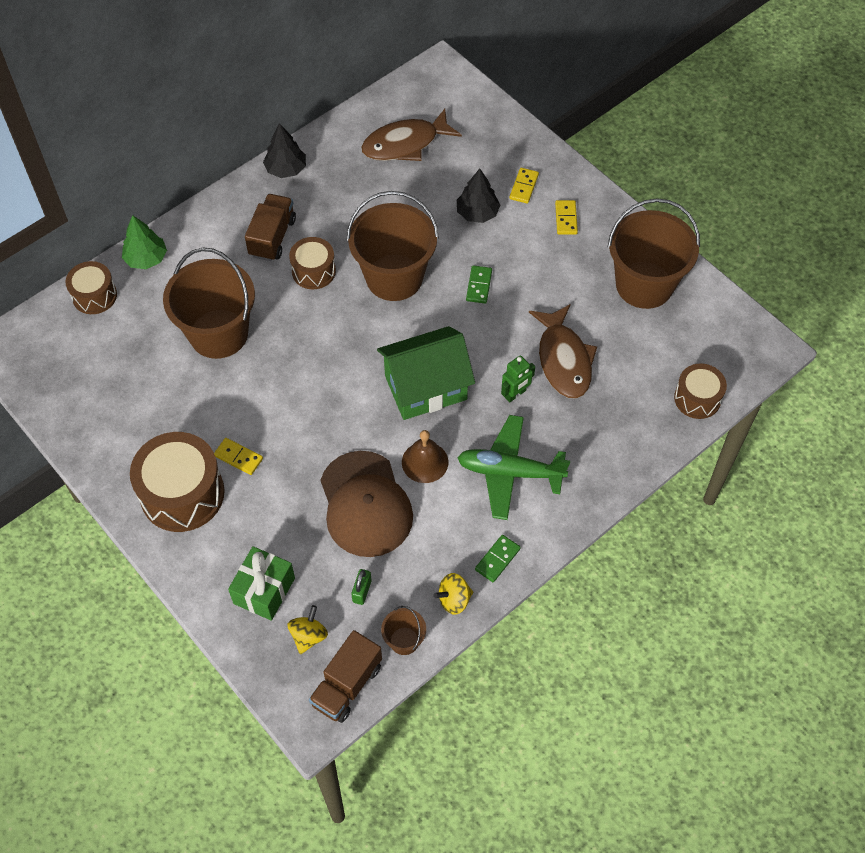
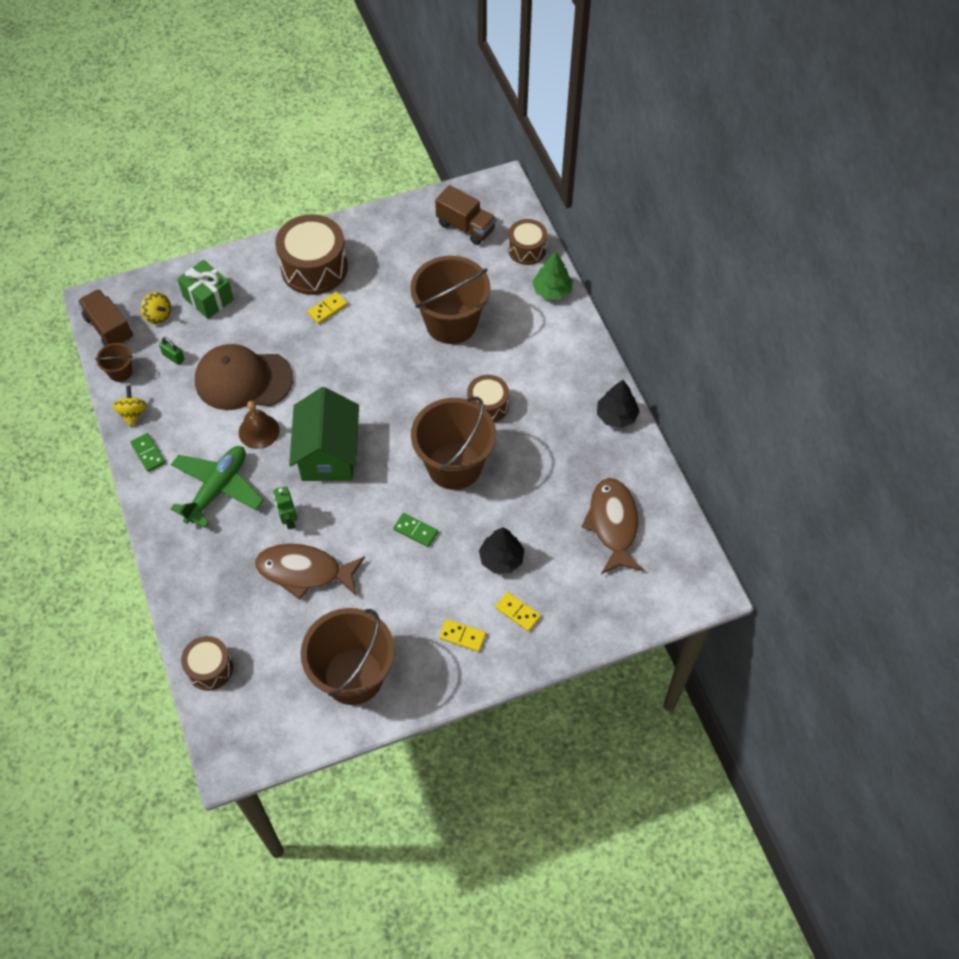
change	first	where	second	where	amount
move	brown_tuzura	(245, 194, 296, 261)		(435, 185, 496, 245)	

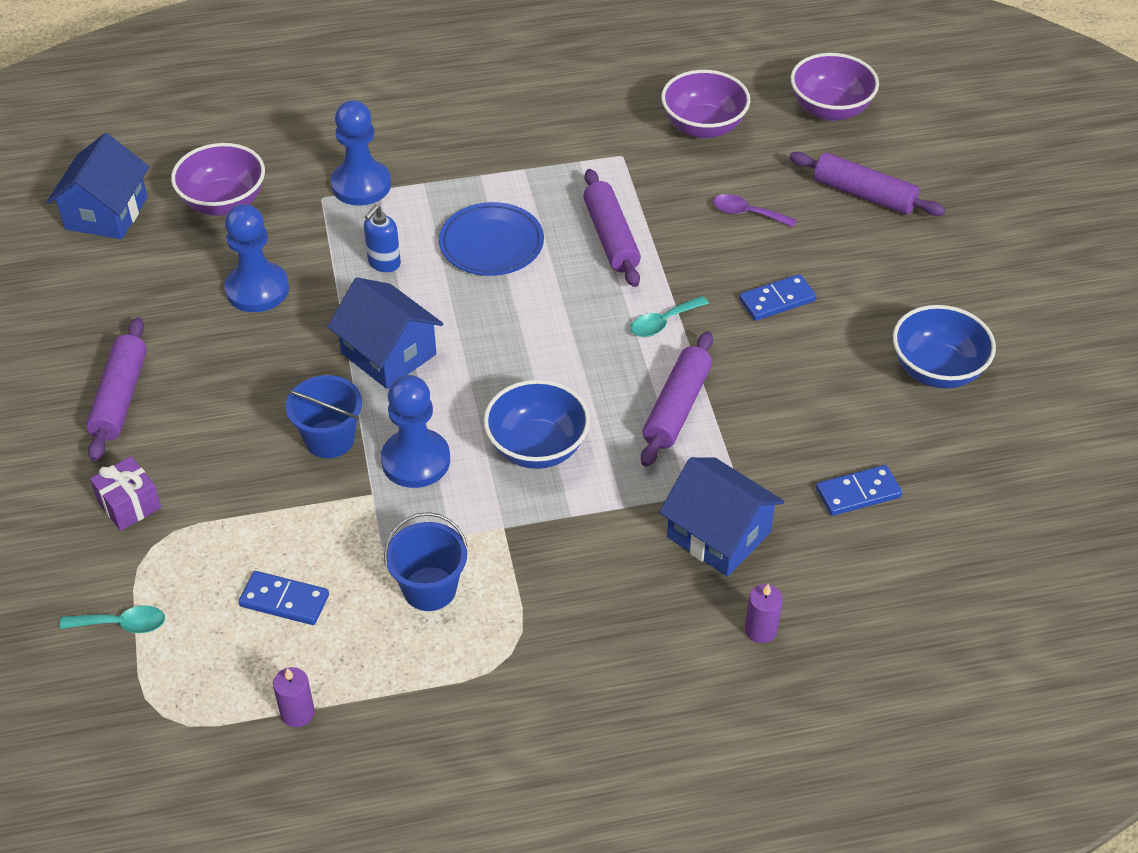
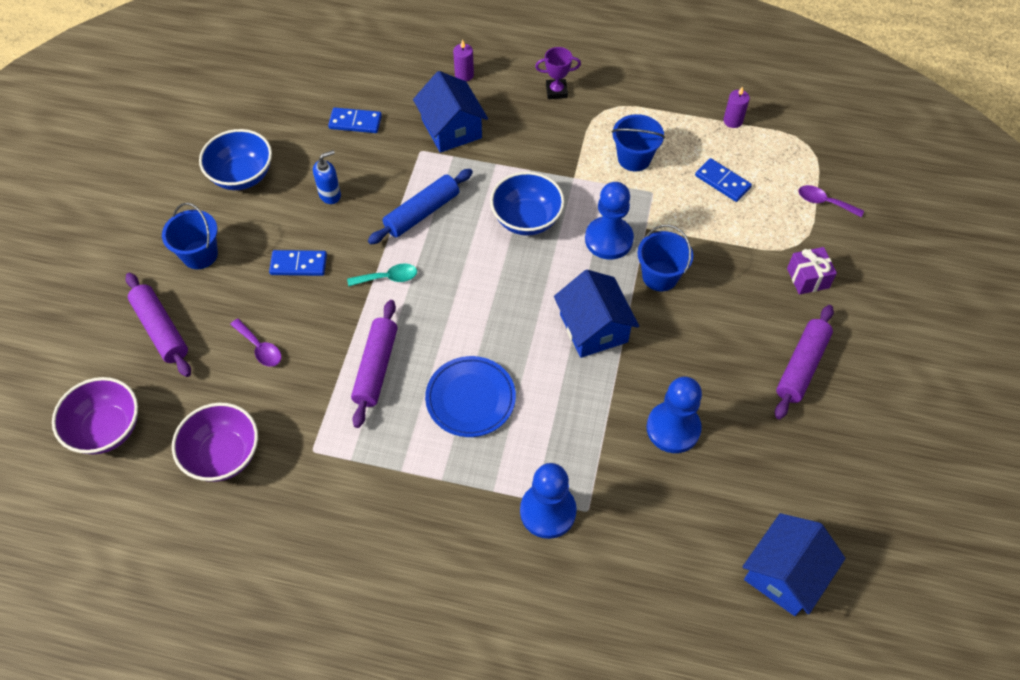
change	first	where	second	where	amount
delete	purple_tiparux	(171, 143, 265, 216)			
insert			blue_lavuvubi	(162, 203, 218, 269)	
insert			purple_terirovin	(535, 47, 581, 99)	
move	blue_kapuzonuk	(364, 205, 401, 272)		(313, 150, 341, 204)	
recolor	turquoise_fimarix	(59, 605, 165, 633)	purple_fimarix	(798, 185, 864, 218)	
recolor	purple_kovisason	(641, 331, 713, 467)	blue_kovisason	(368, 169, 473, 244)	

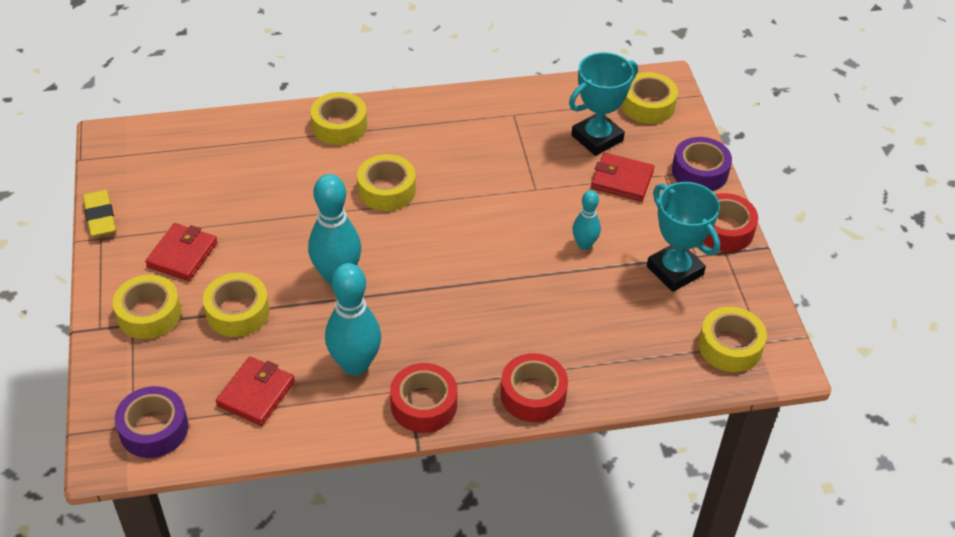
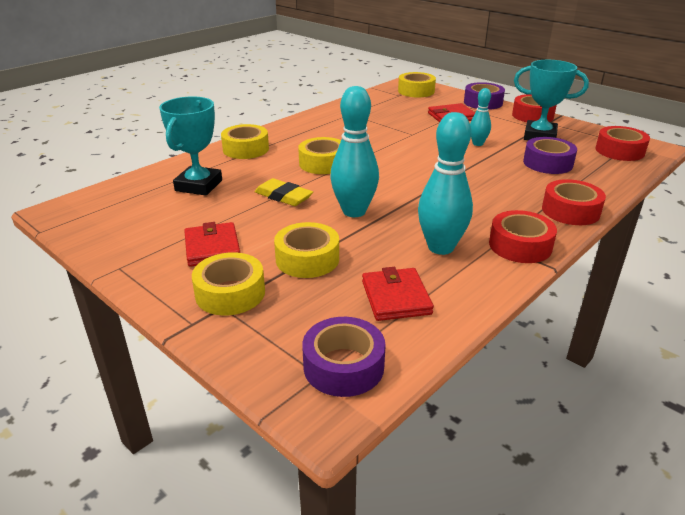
change	first	where	second	where	amount
insert			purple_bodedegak	(523, 137, 577, 174)	
move	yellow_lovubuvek	(83, 190, 116, 237)		(255, 178, 313, 206)	
move	turquoise_terirovin	(569, 52, 638, 156)		(159, 97, 222, 195)	
recolor	yellow_bodedegak	(698, 307, 767, 372)	red_bodedegak	(596, 126, 650, 161)	

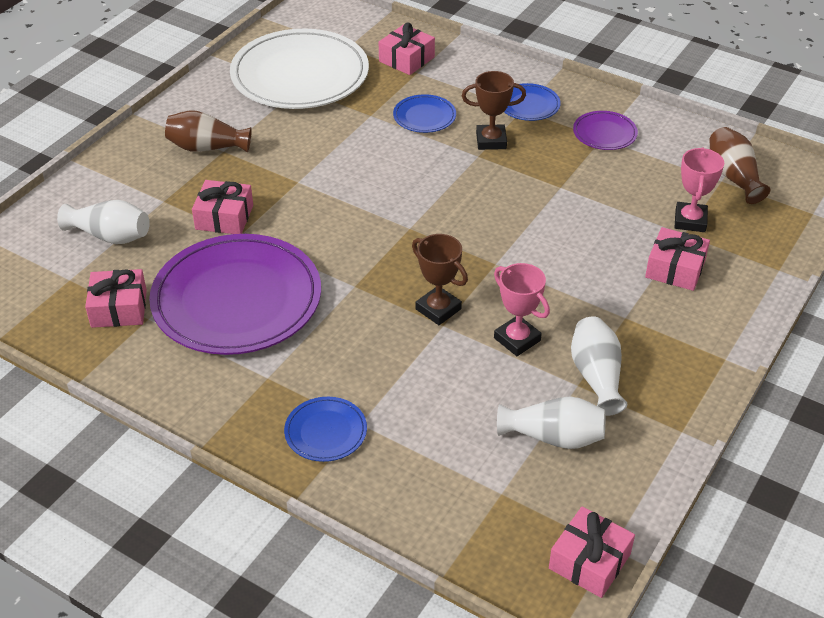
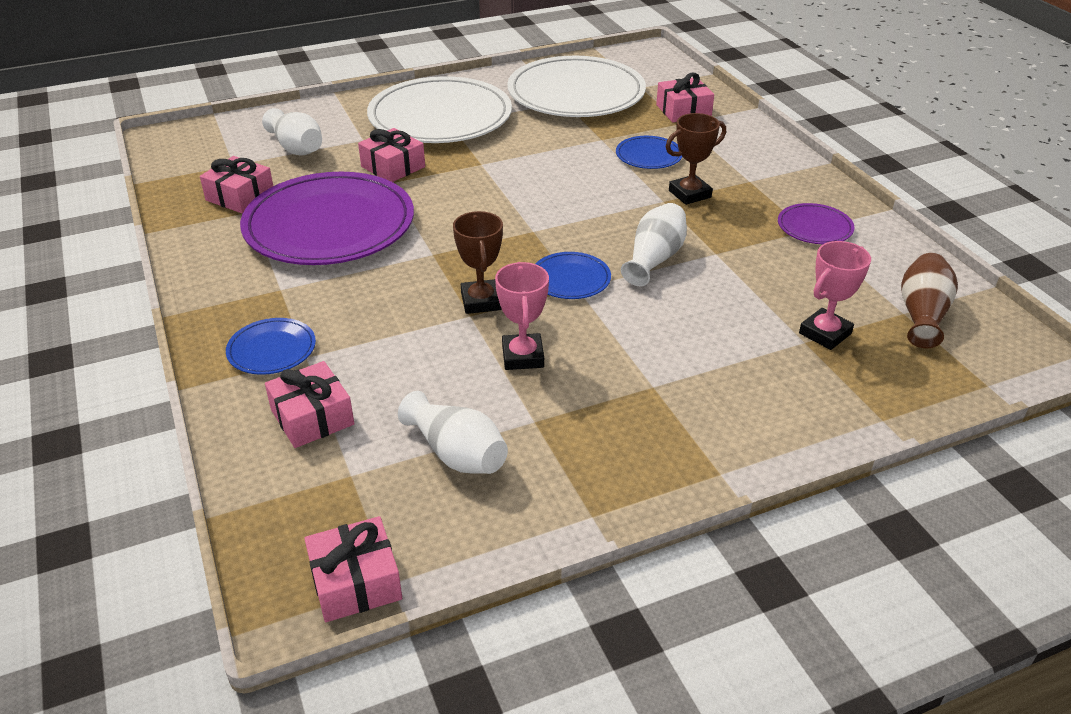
change	first	where	second	where	amount
move	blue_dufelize	(504, 83, 561, 121)		(535, 252, 611, 299)	
move	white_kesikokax	(571, 316, 627, 416)		(621, 203, 687, 286)	
move	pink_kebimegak	(645, 227, 710, 291)		(265, 361, 354, 448)	
replace	brown_kesikokax	(165, 110, 252, 153)	white_dufelize	(367, 76, 512, 143)	
rotate	brown_terirovin	(462, 71, 526, 150)		(666, 113, 726, 205)	60 degrees counterclockwise

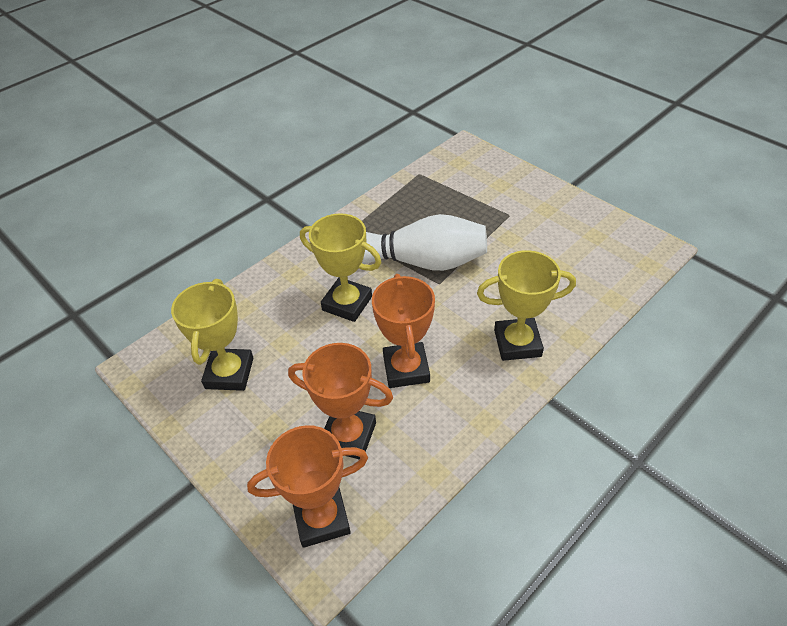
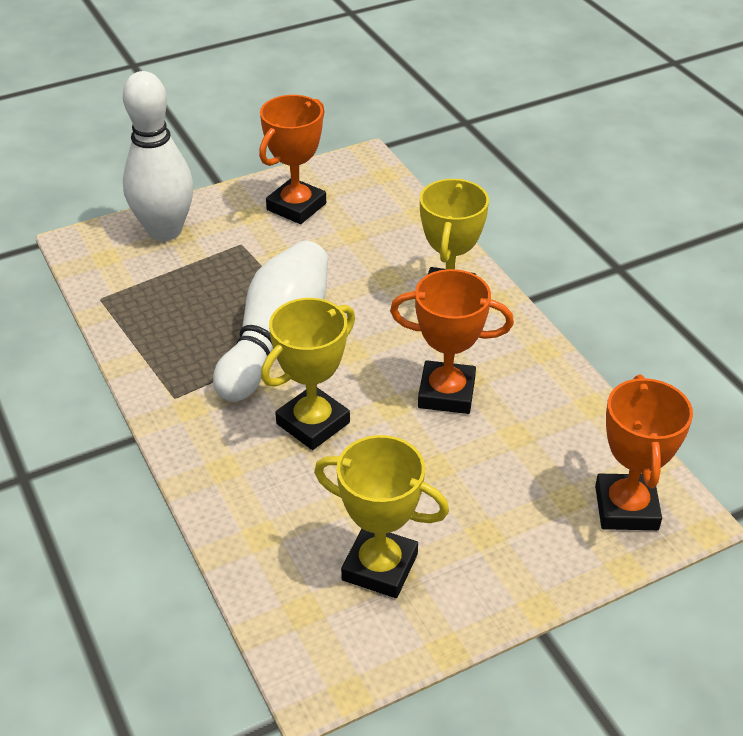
change	first	where	second	where	amount
insert			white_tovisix	(123, 71, 194, 241)	
move	orange_terirovin	(288, 343, 393, 459)		(259, 95, 326, 224)	

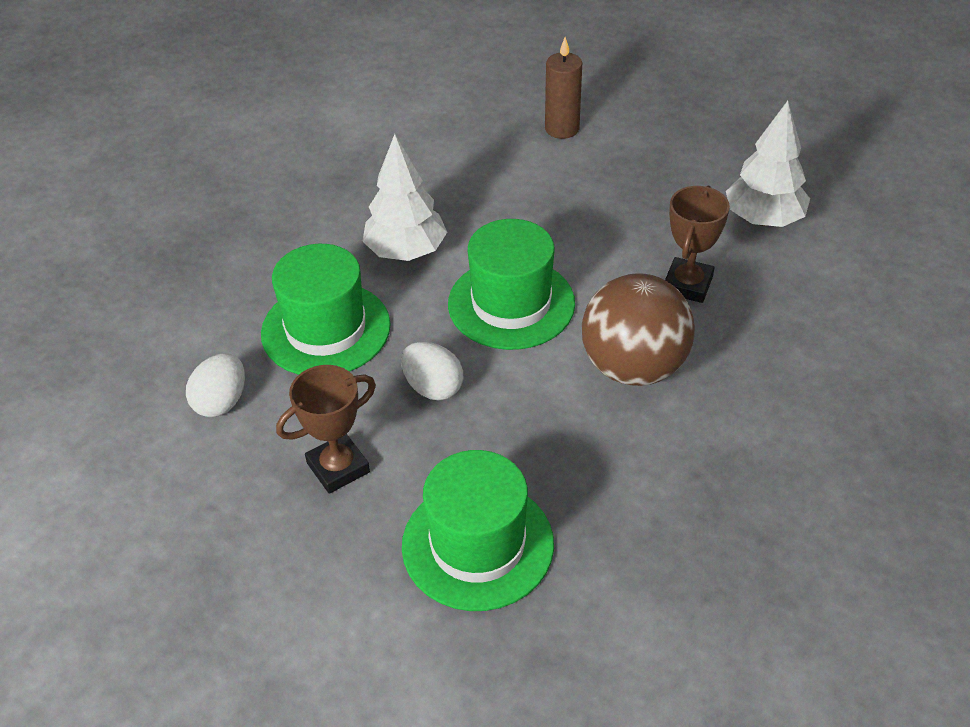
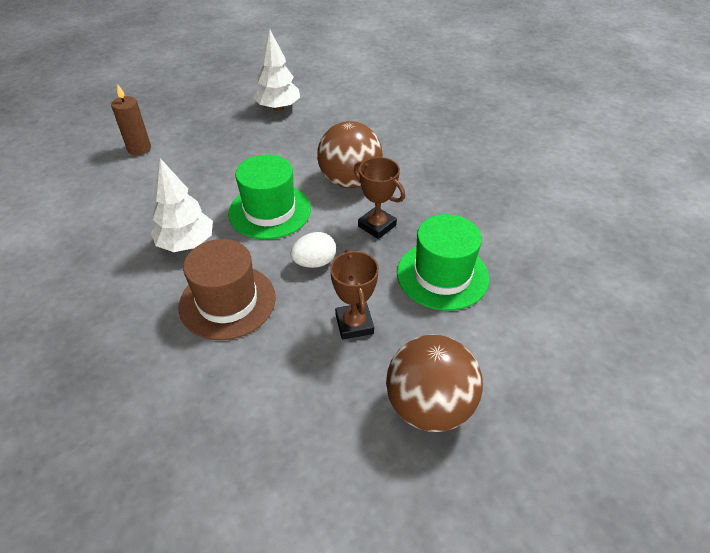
change	first	where	second	where	amount
delete	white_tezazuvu	(186, 353, 245, 417)			
insert			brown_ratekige	(386, 334, 483, 432)	
move	brown_terirovin	(665, 186, 730, 303)		(354, 157, 405, 239)	
recolor	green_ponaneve	(261, 244, 391, 375)	brown_ponaneve	(179, 239, 276, 340)	

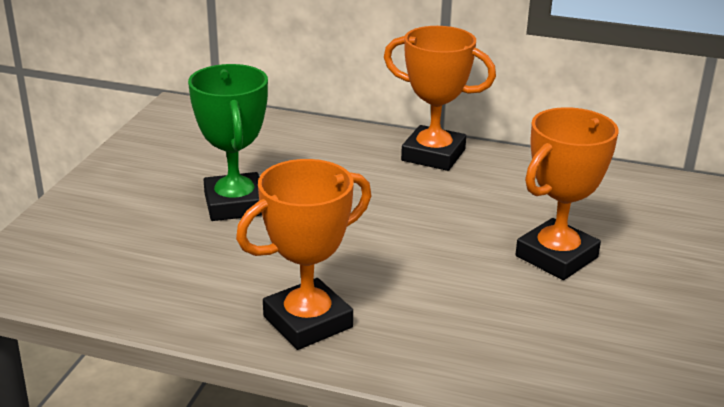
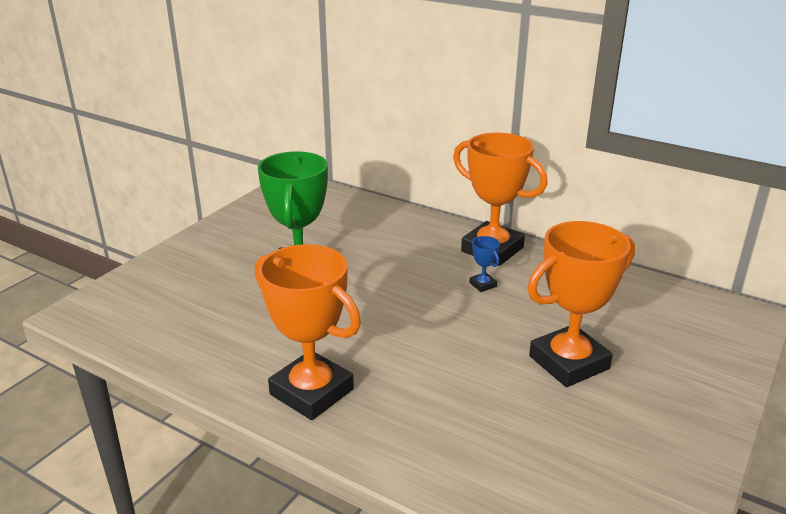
change	first	where	second	where	amount
insert			blue_terirovin	(469, 236, 500, 292)	
rotate	orange_terirovin	(236, 159, 371, 350)		(255, 244, 361, 420)	60 degrees clockwise

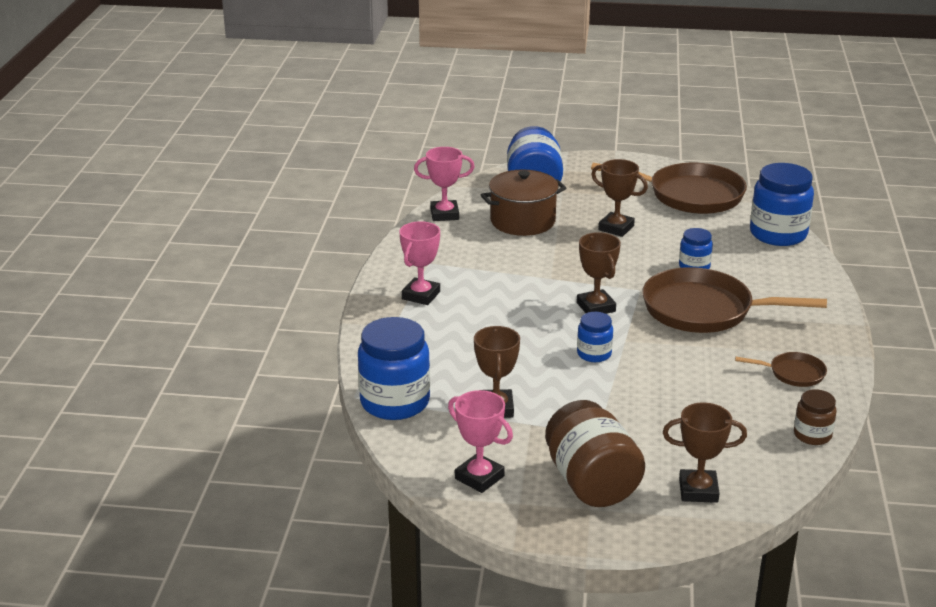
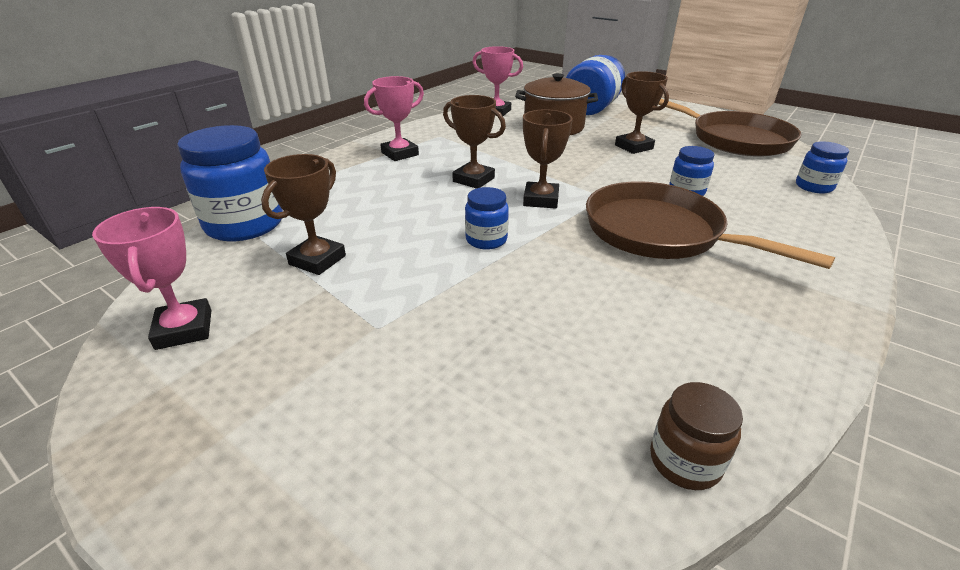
change	first	where	second	where	amount
delete	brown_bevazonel	(545, 400, 645, 507)			
delete	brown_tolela	(735, 352, 827, 387)			
move	brown_terirovin	(663, 402, 747, 503)		(443, 95, 506, 189)	
resize	blue_bevazonel	(750, 163, 814, 246)		(796, 142, 849, 193)	x0.53

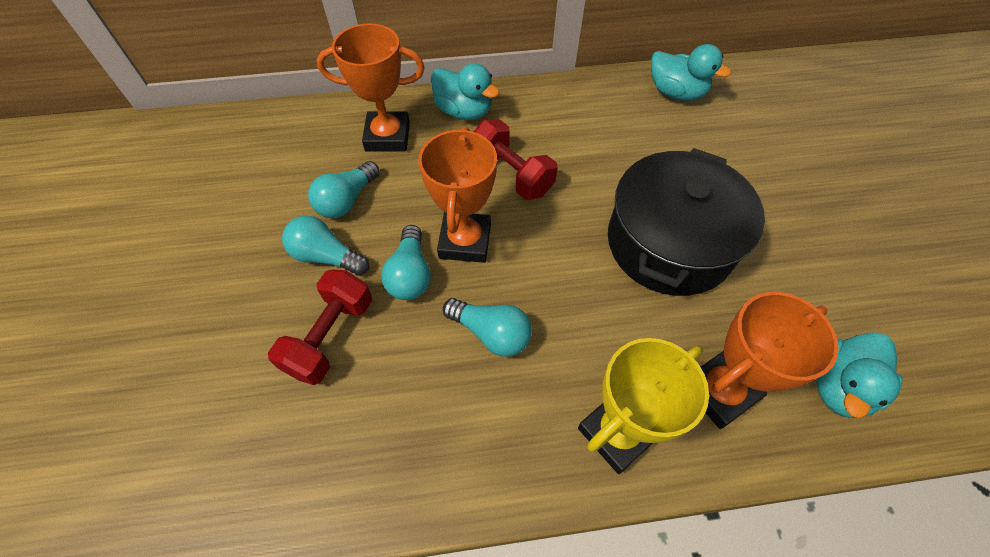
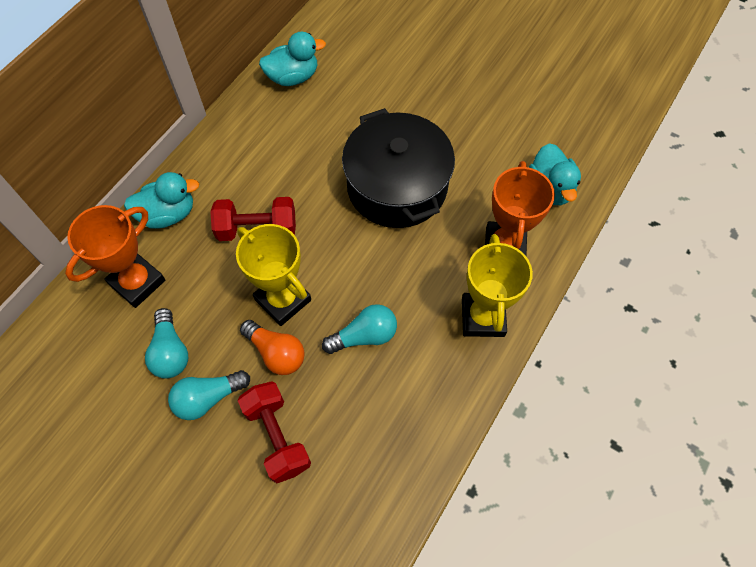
change	first	where	second	where	amount
recolor	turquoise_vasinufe	(381, 225, 431, 300)	orange_vasinufe	(240, 320, 305, 375)	
recolor	orange_terirovin	(418, 127, 497, 263)	yellow_terirovin	(236, 224, 311, 326)	

